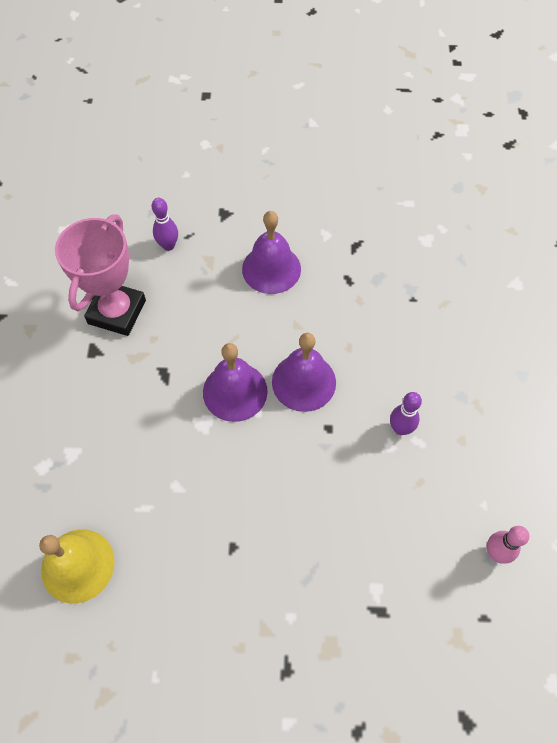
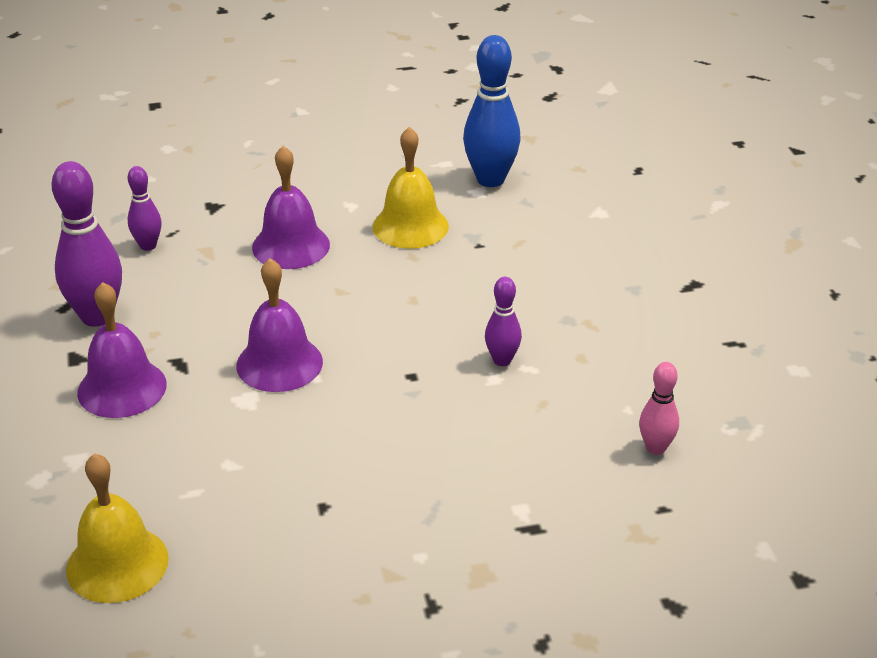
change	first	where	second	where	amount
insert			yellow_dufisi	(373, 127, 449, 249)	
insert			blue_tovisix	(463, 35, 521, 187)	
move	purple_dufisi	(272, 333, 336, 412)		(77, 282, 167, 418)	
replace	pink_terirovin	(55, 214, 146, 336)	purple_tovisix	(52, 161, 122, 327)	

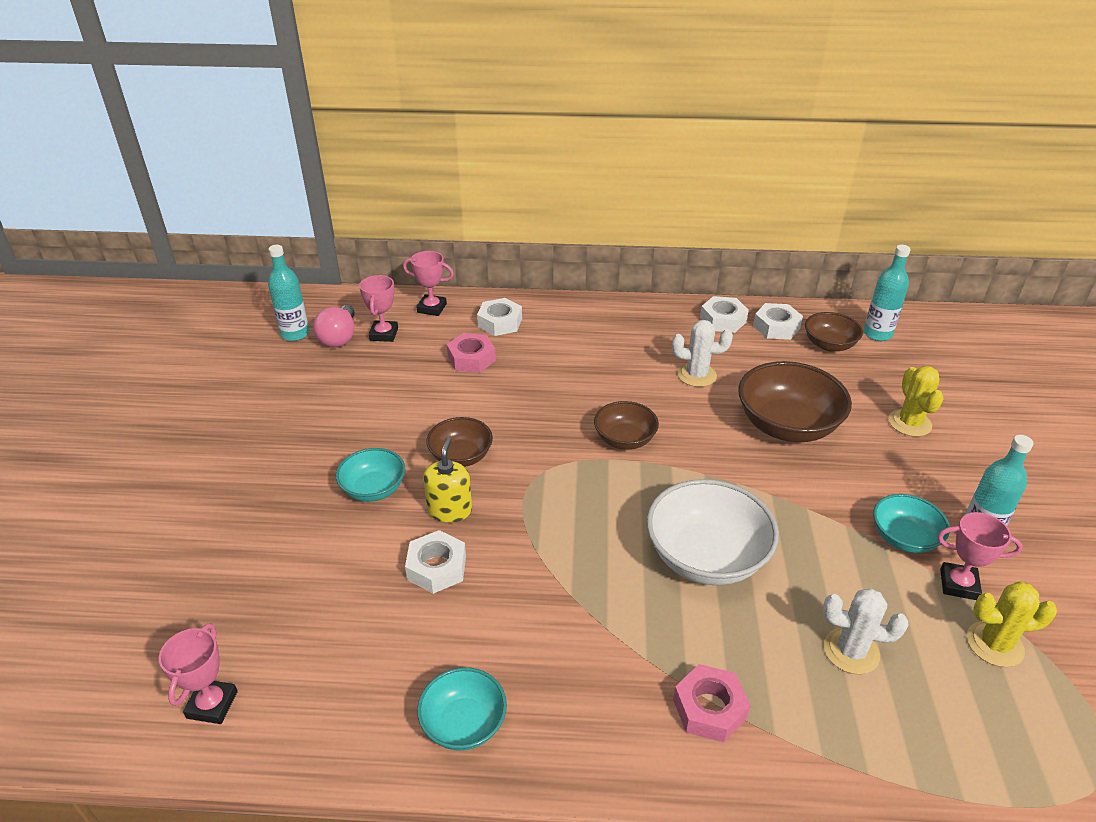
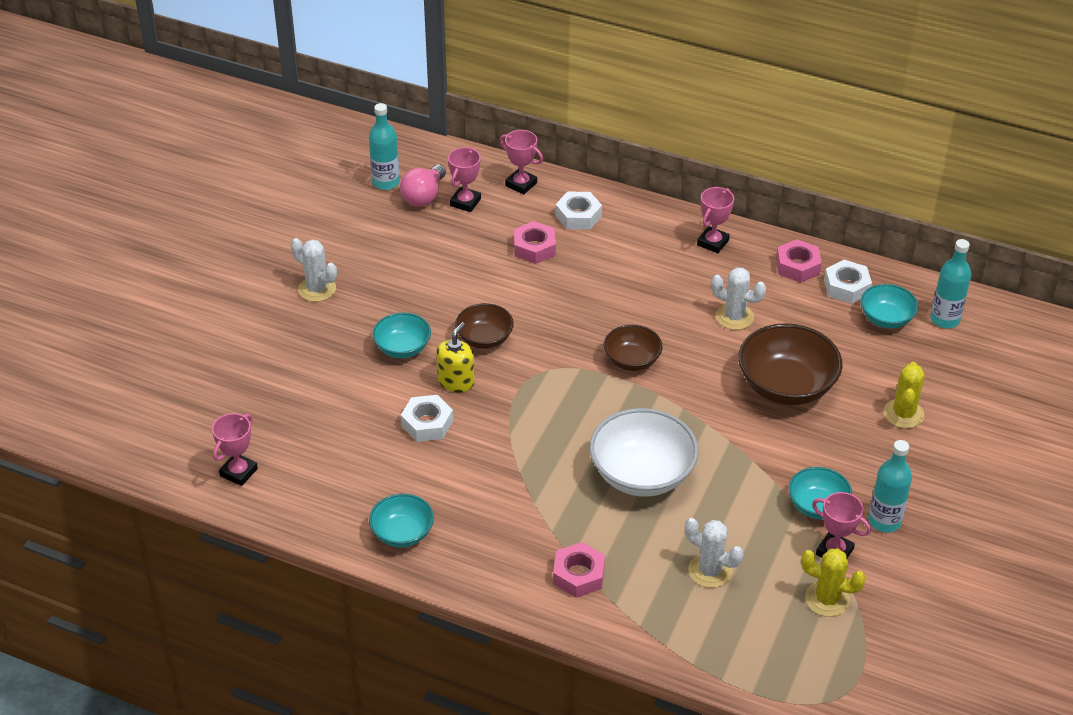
change	first	where	second	where	amount
insert			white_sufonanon	(291, 238, 337, 302)	
insert			pink_terirovin	(697, 187, 734, 253)	
recolor	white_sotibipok	(700, 296, 749, 333)	pink_sotibipok	(776, 239, 822, 283)	
recolor	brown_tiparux	(805, 312, 863, 352)	turquoise_tiparux	(860, 284, 919, 329)	

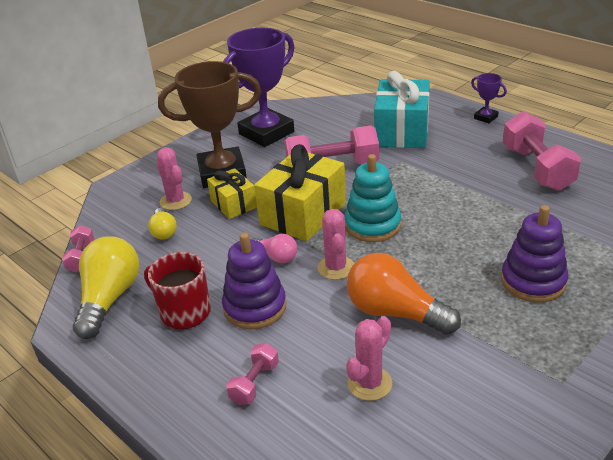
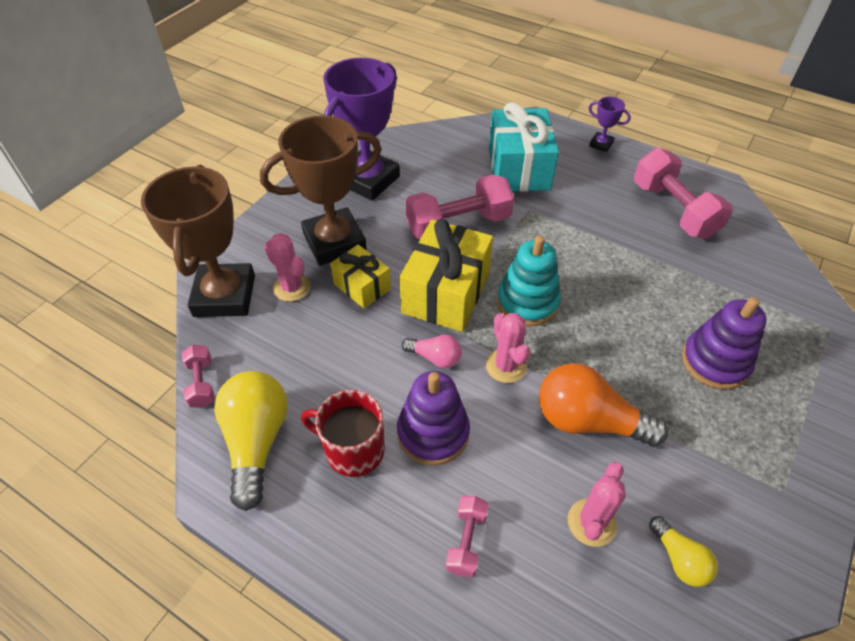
change	first	where	second	where	amount
insert			brown_terirovin	(141, 165, 255, 317)	
move	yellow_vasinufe	(148, 208, 177, 240)		(649, 516, 718, 587)	

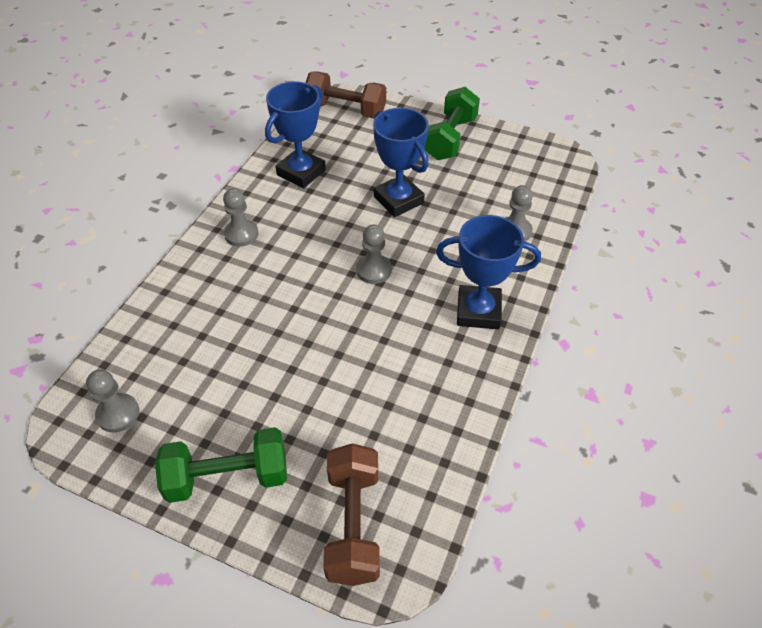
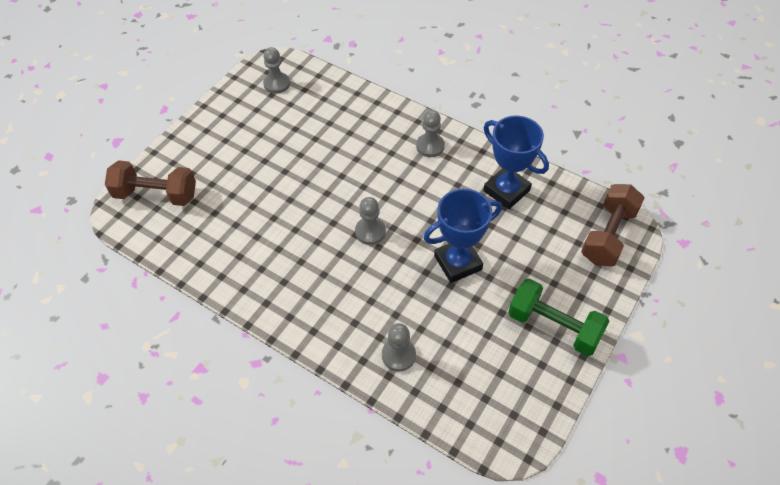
change	first	where	second	where	amount
delete	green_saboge	(155, 427, 287, 503)			
delete	blue_terirovin	(436, 215, 541, 329)			

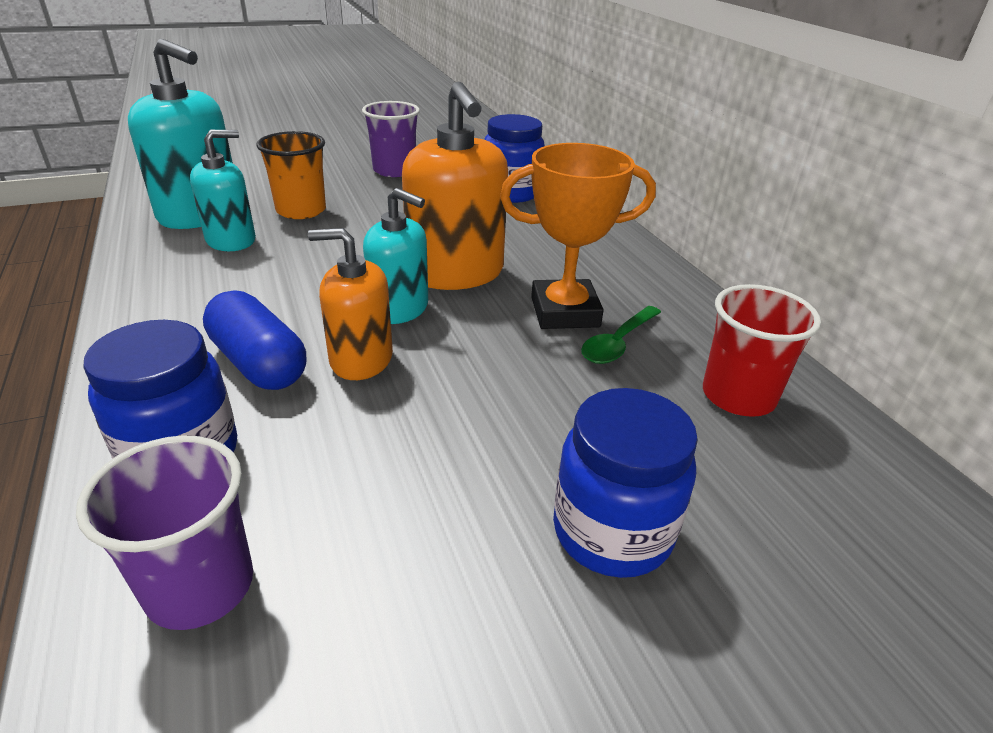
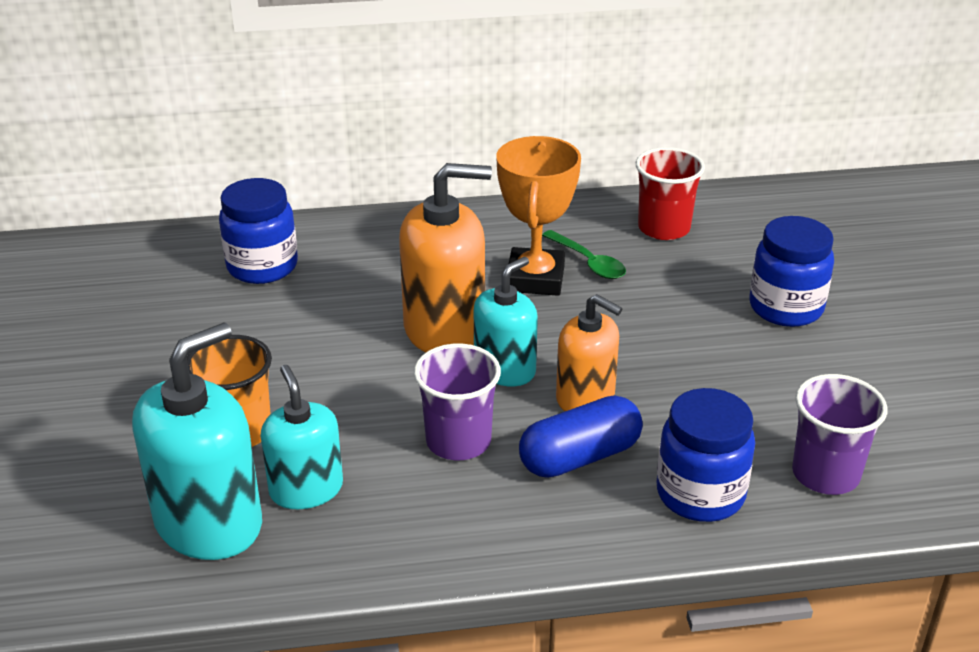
change	first	where	second	where	amount
move	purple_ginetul	(362, 101, 420, 177)		(414, 344, 501, 460)	
rotate	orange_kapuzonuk	(308, 228, 393, 380)		(556, 294, 622, 411)	75 degrees counterclockwise

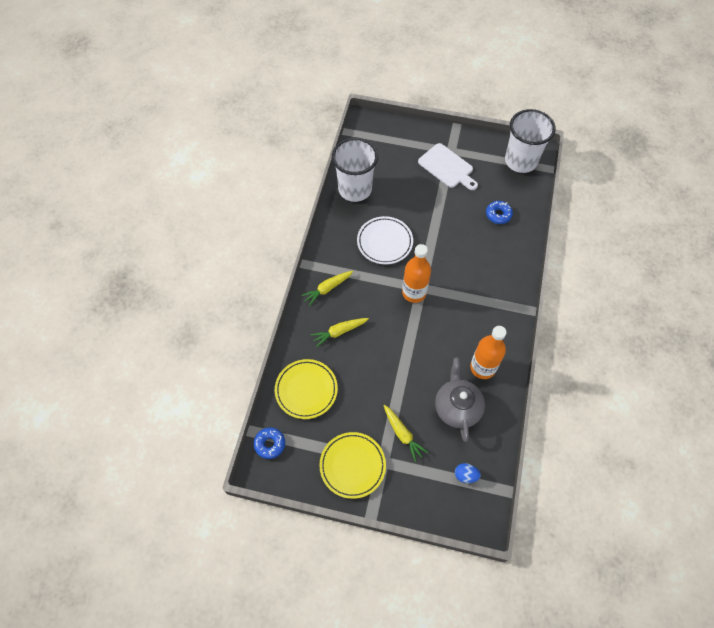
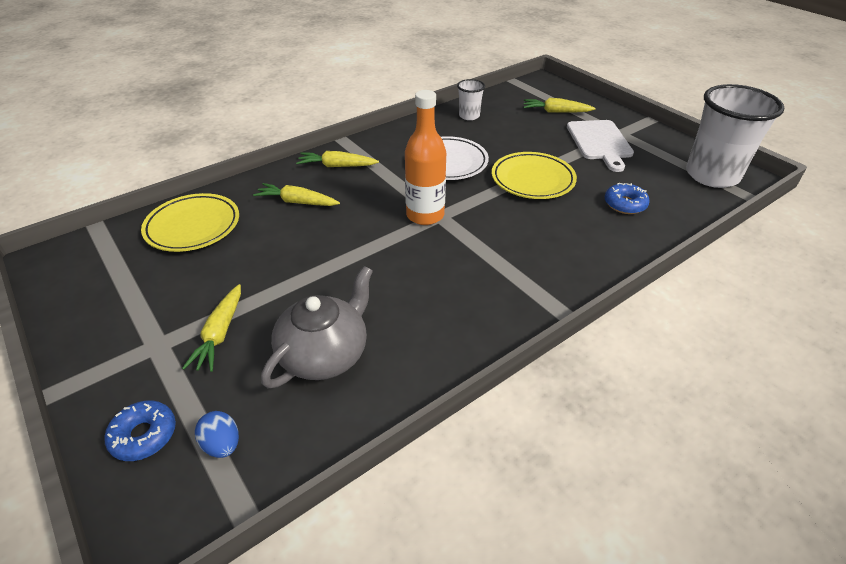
change	first	where	second	where	amount
delete	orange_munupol	(470, 326, 507, 379)			
insert			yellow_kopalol	(524, 98, 595, 113)	
move	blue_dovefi	(254, 427, 285, 459)		(104, 400, 176, 461)	
move	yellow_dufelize	(319, 432, 386, 499)		(492, 152, 577, 199)	
resize	white_ginetul	(332, 138, 378, 202)		(457, 79, 485, 120)	x0.47

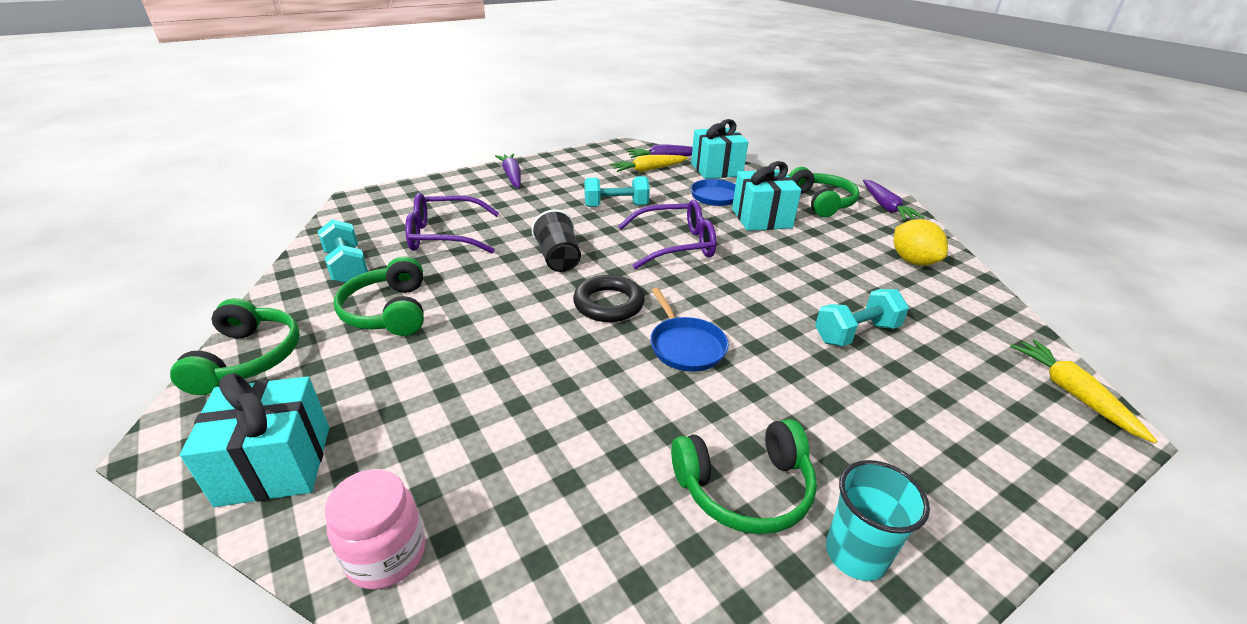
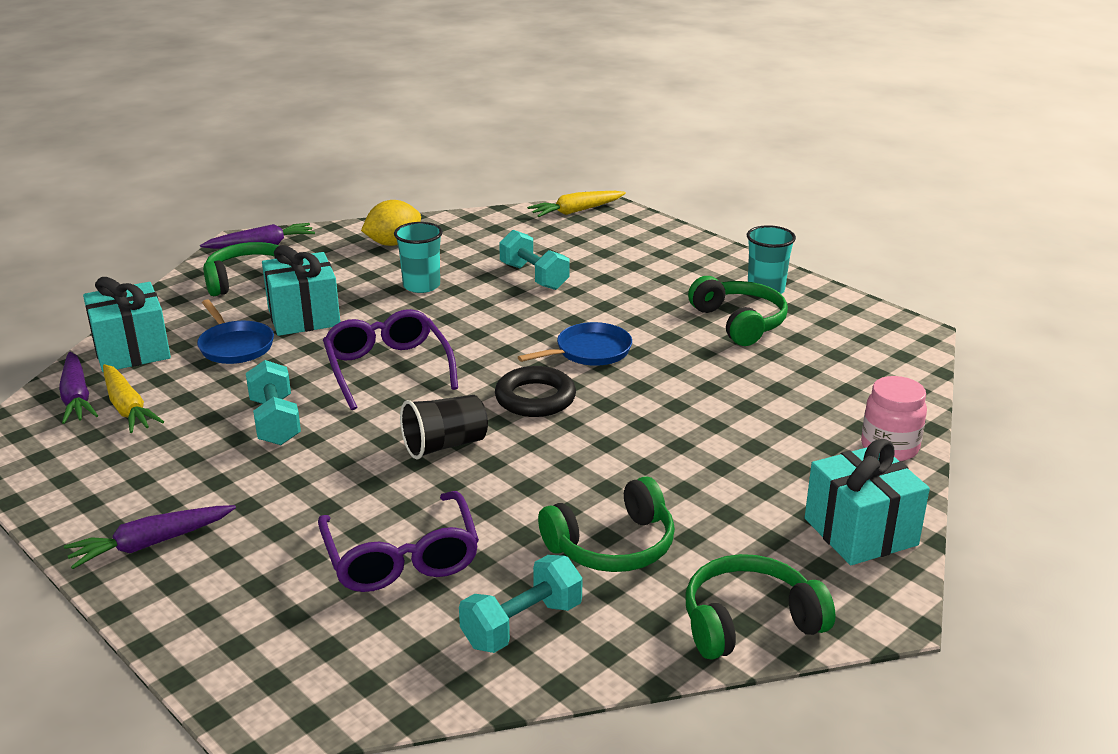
change	first	where	second	where	amount
insert			turquoise_ginetul	(394, 222, 443, 293)	

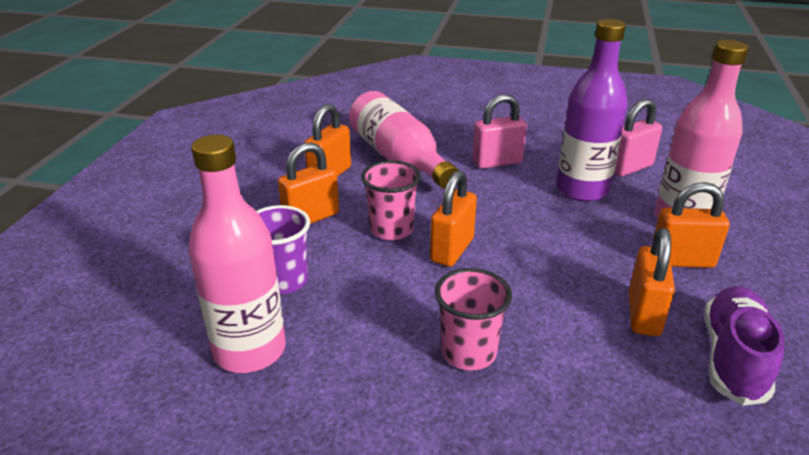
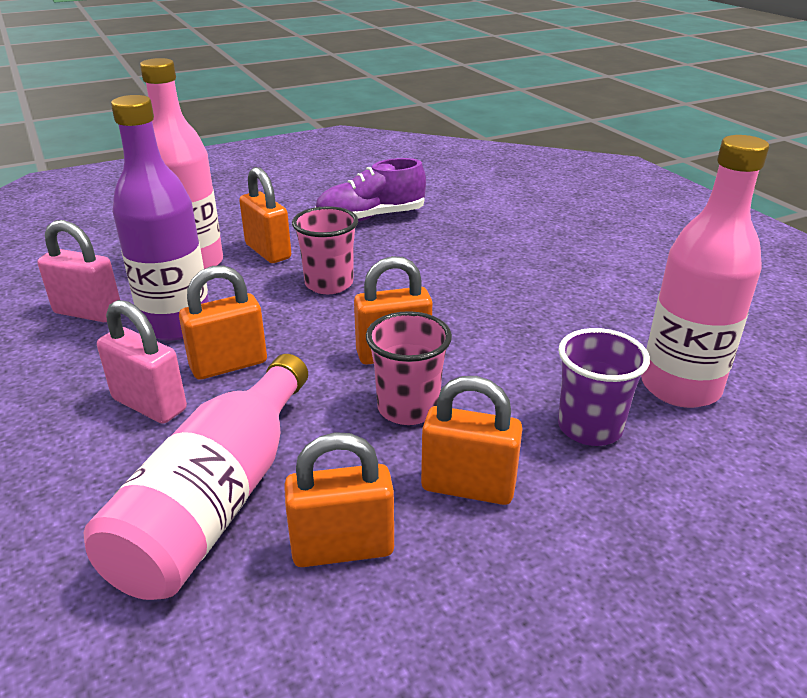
change	first	where	second	where	amount
move	pink_ginetul	(435, 268, 512, 371)		(292, 206, 358, 294)	
move	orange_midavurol	(629, 228, 675, 336)		(179, 265, 267, 380)	

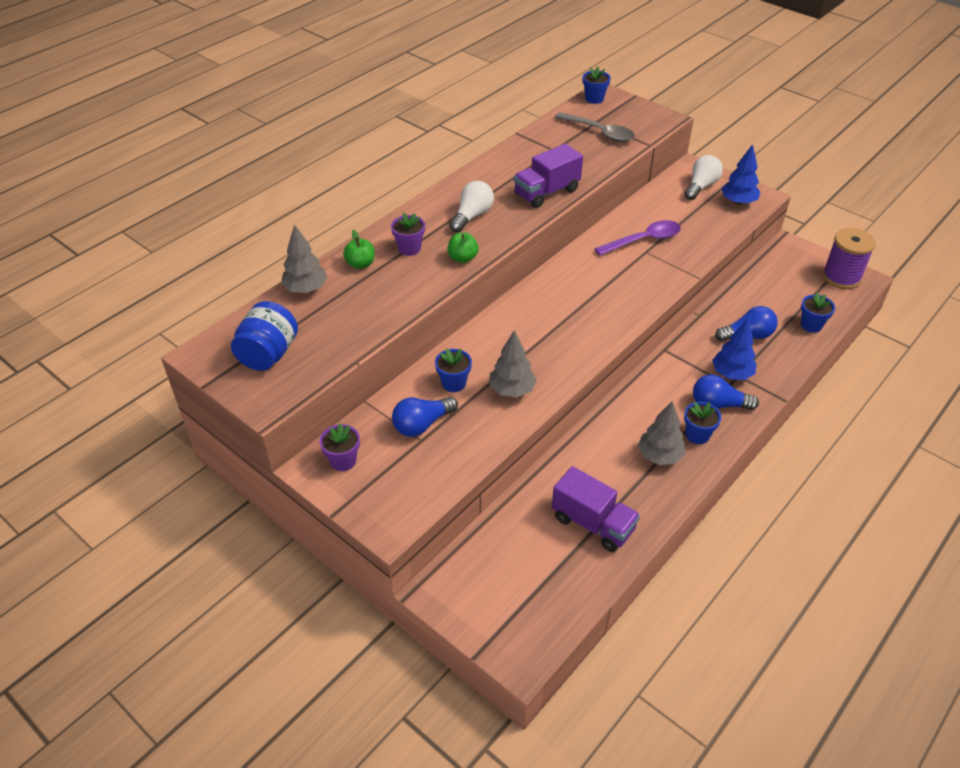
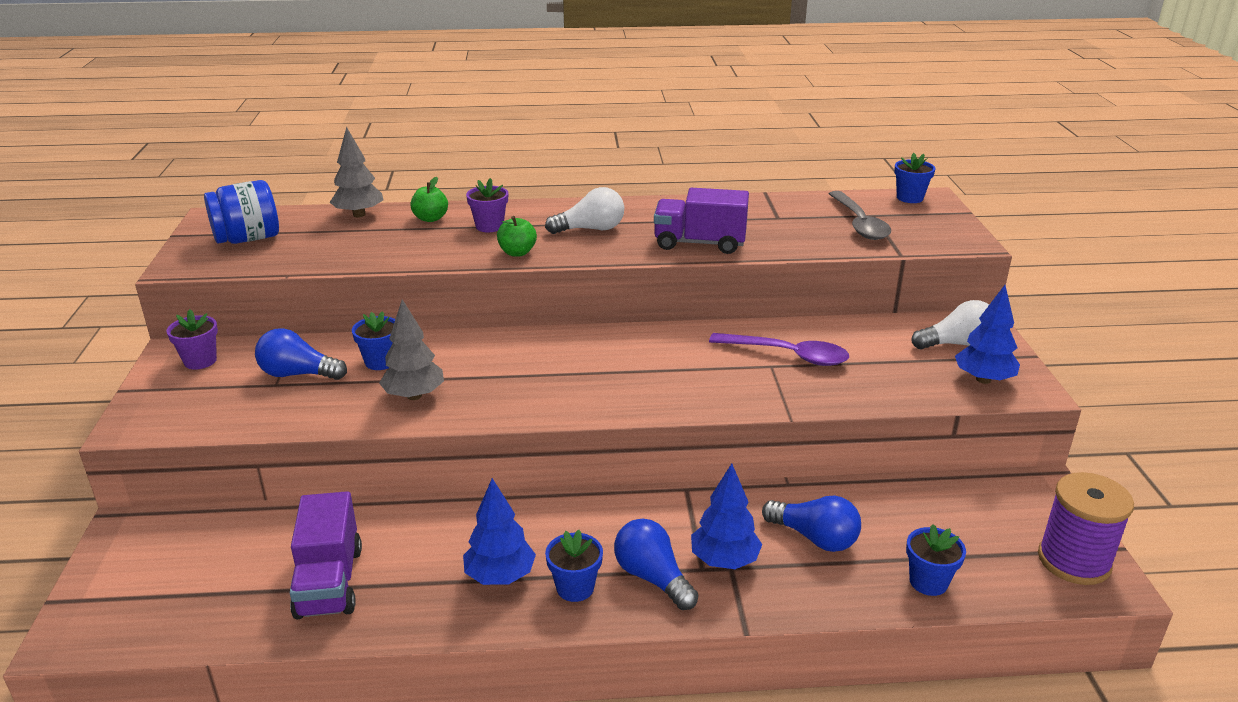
change	first	where	second	where	amount
recolor	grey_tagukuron	(638, 401, 686, 465)	blue_tagukuron	(463, 478, 536, 585)	

